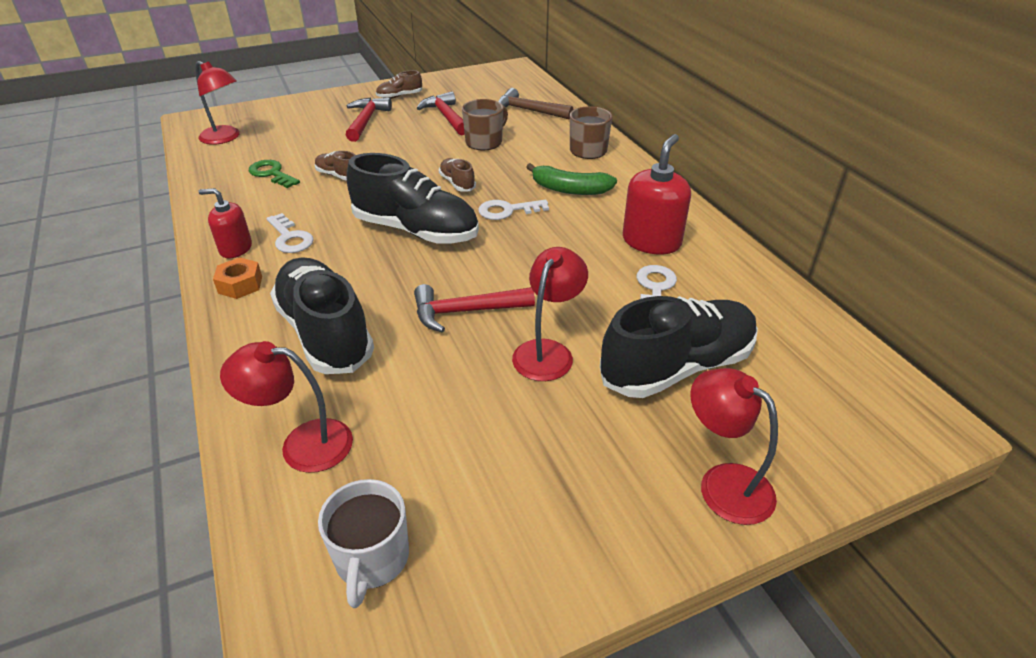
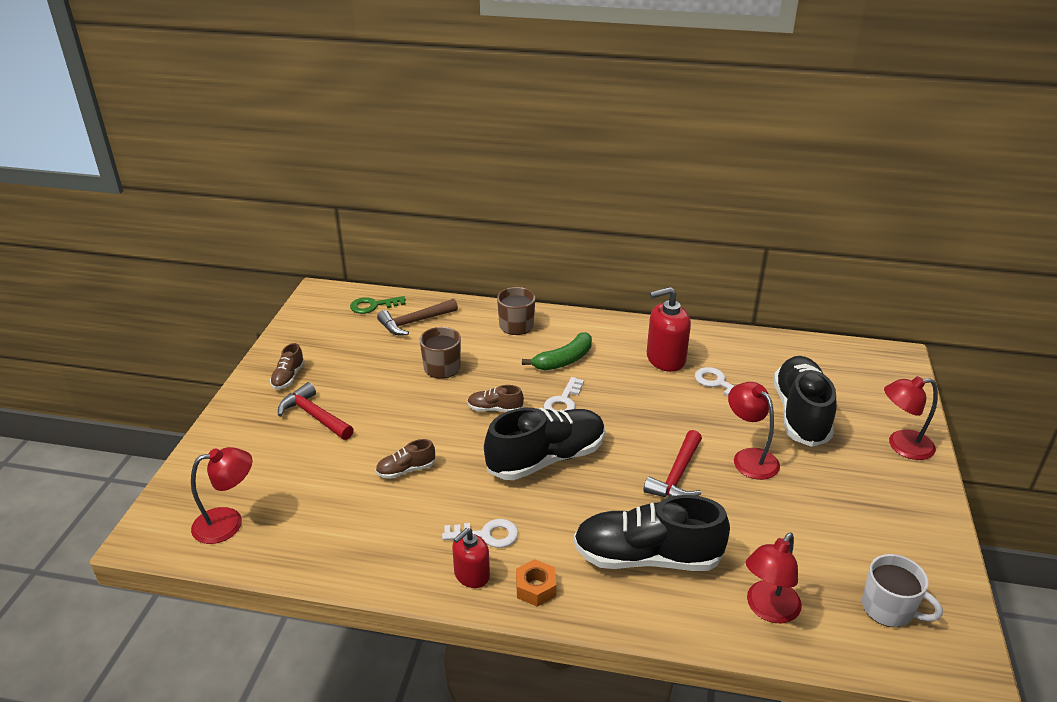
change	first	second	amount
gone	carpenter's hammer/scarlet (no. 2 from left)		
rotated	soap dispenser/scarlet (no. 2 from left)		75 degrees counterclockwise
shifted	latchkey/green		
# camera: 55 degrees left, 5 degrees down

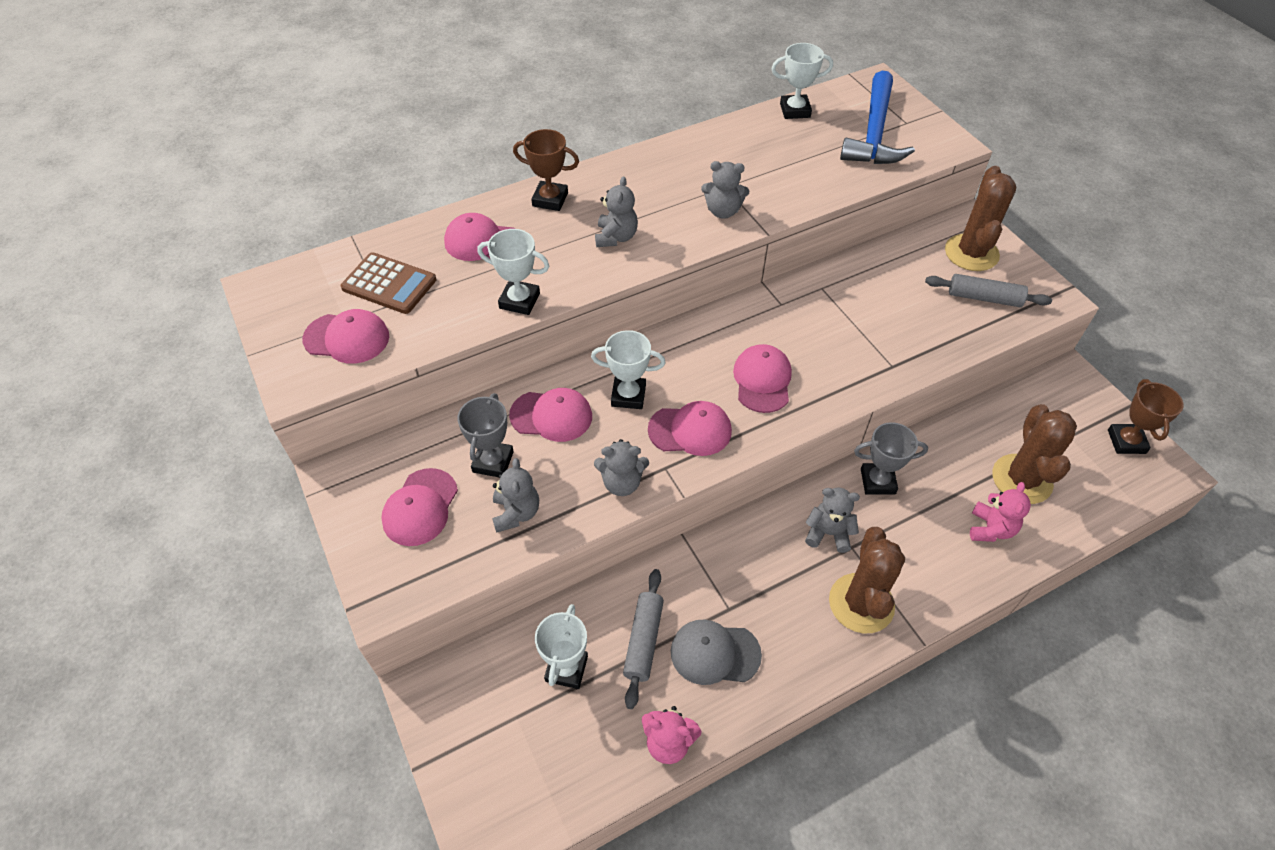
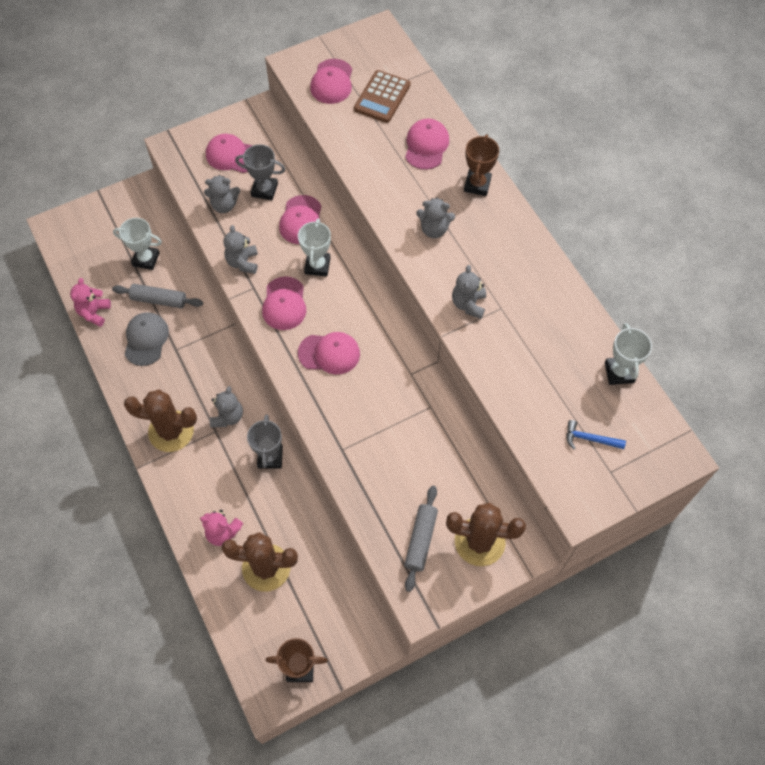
change	first	second	amount
scaled	carpenter's hammer/royal blue		x0.44
gone	prize cup/snow-white (no. 1 from left)		
# camera: 90 degrees right, 10 degrees up

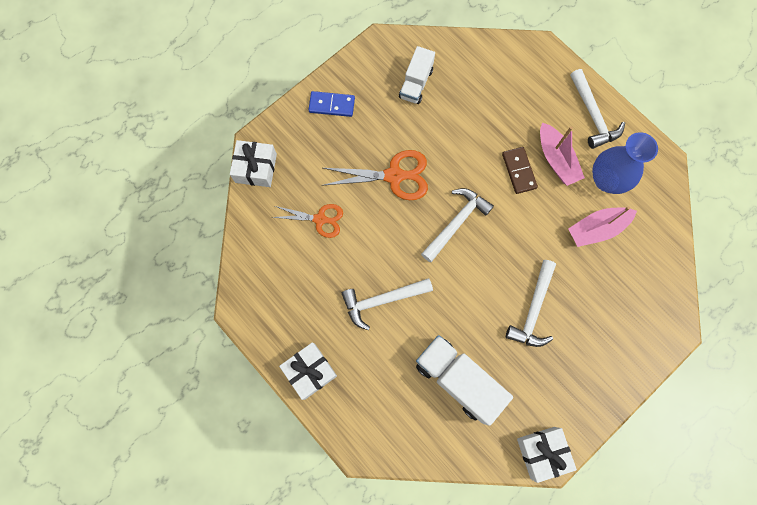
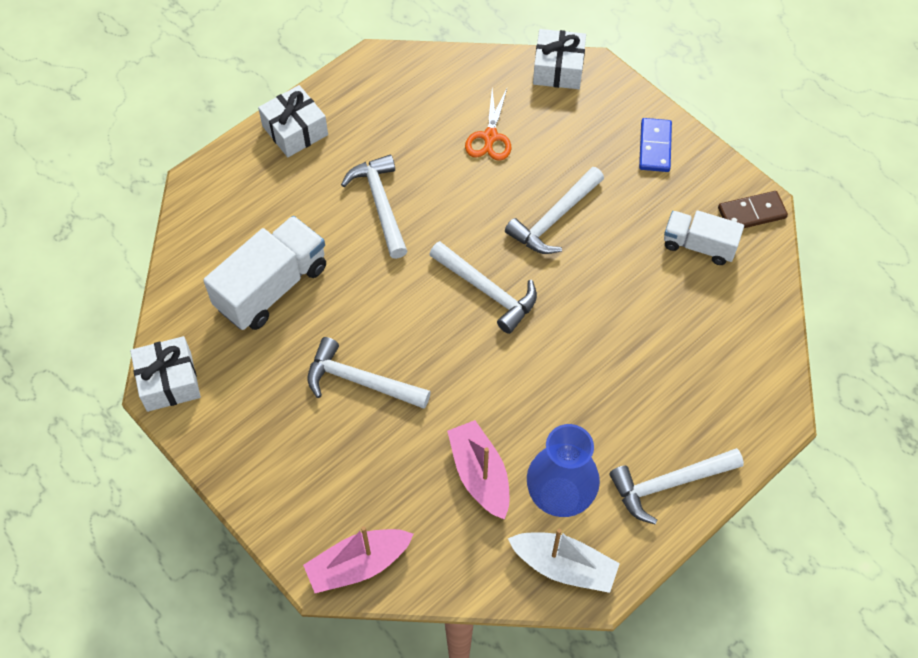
change	first	second	amount
shifted	boat/rosy (no. 1 from left)		
shifted	domino/russet		
swapped	pair of scissors/orange-coloured (no. 2 from left)	carpenter's hammer/snow-white (no. 4 from left)	
new		boat/snow-white	
# camera: 90 degrees right, 15 degrees down

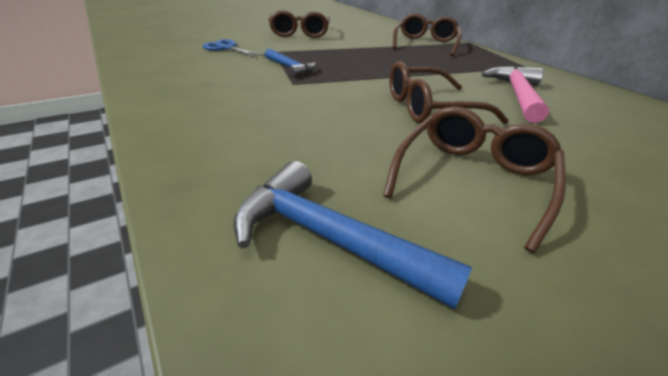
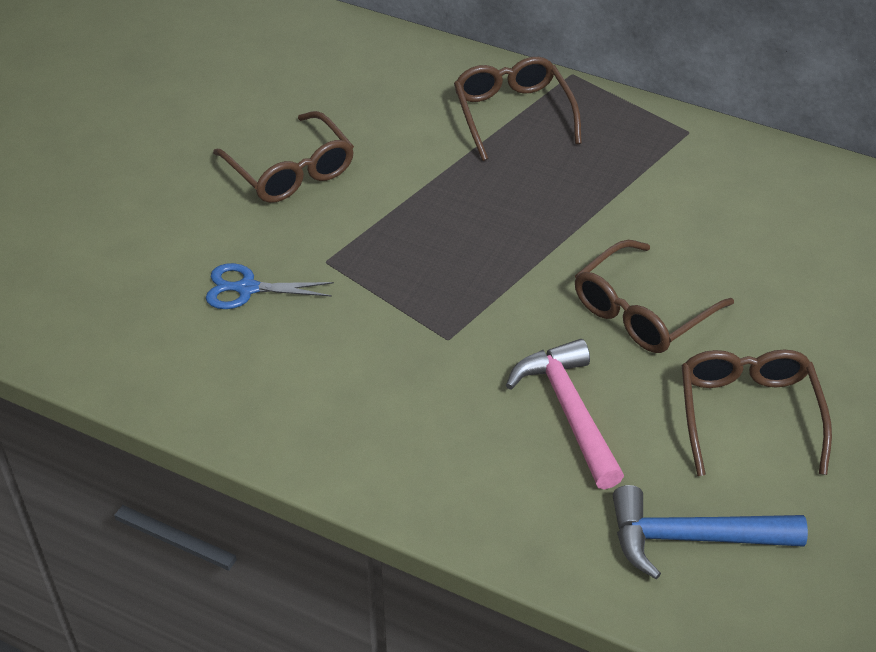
change	first	second	amount
gone	carpenter's hammer/royal blue (no. 1 from left)		
shifted	carpenter's hammer/rosy		
# camera: 30 degrees left, 10 degrees up

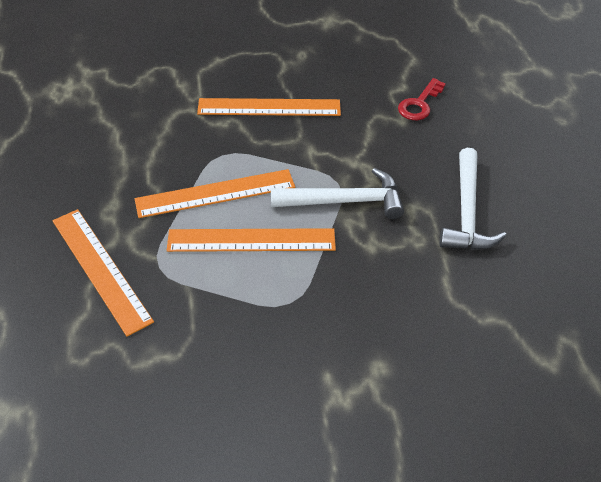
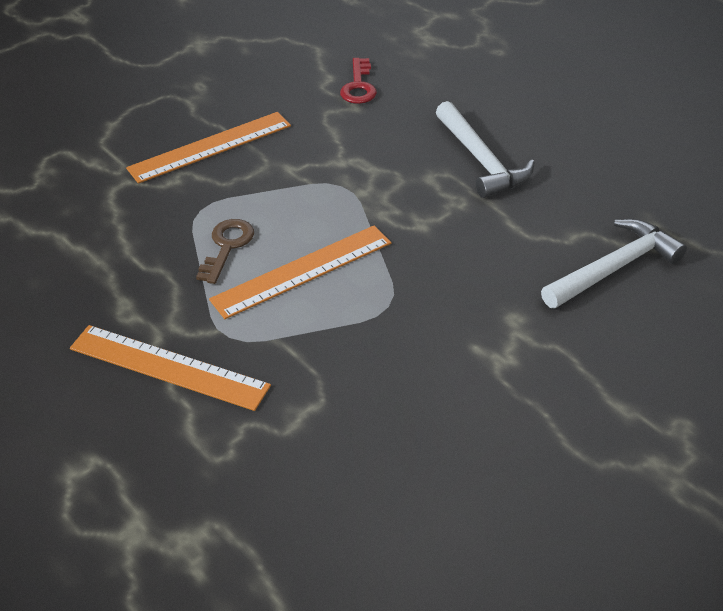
change	first	second	amount
shifted	carpenter's hammer/snow-white (no. 1 from left in the first image)	carpenter's hammer/snow-white (no. 2 from left)	
swapped	measuring stick/orange-coloured (no. 2 from left)	latchkey/russet	
# camera: 30 degrees left, 5 degrees down

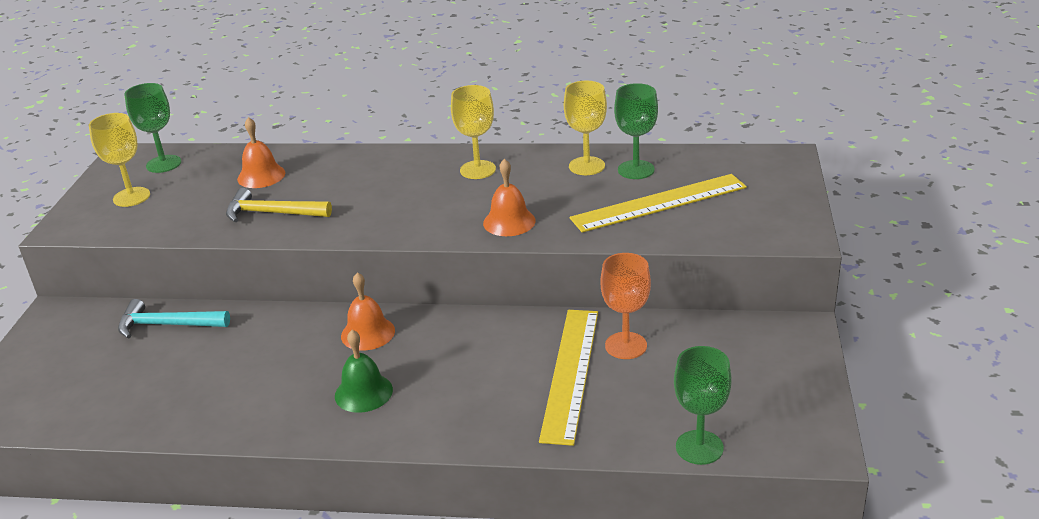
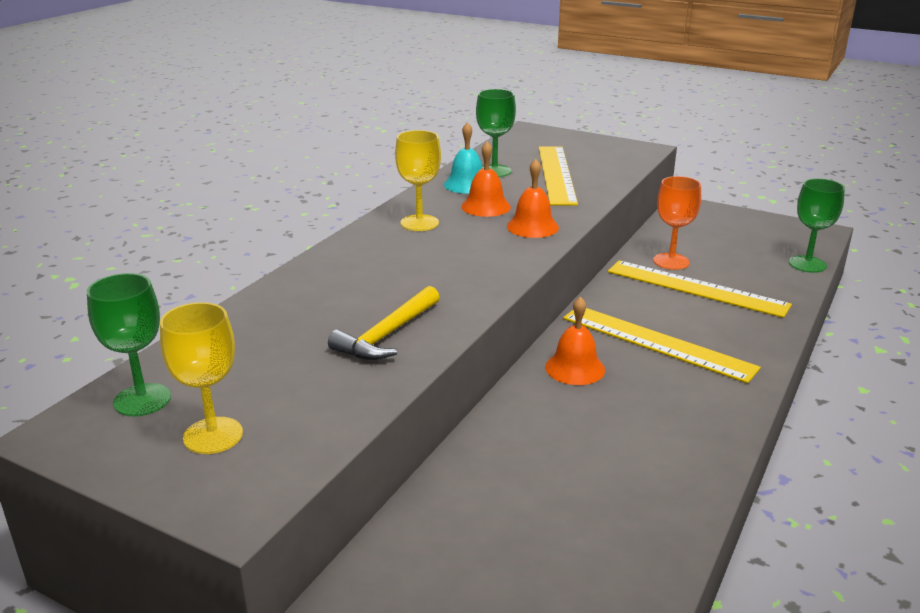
change	first	second	amount
swapped	goblet/bright yellow (no. 3 from left)	hand bell/aqua	
shifted	hand bell/orange-coloured (no. 1 from left)		
gone	carpenter's hammer/aqua		
gone	hand bell/green		
new		measuring stick/bright yellow (no. 2 from left)	
# camera: 70 degrees left, 5 degrees down

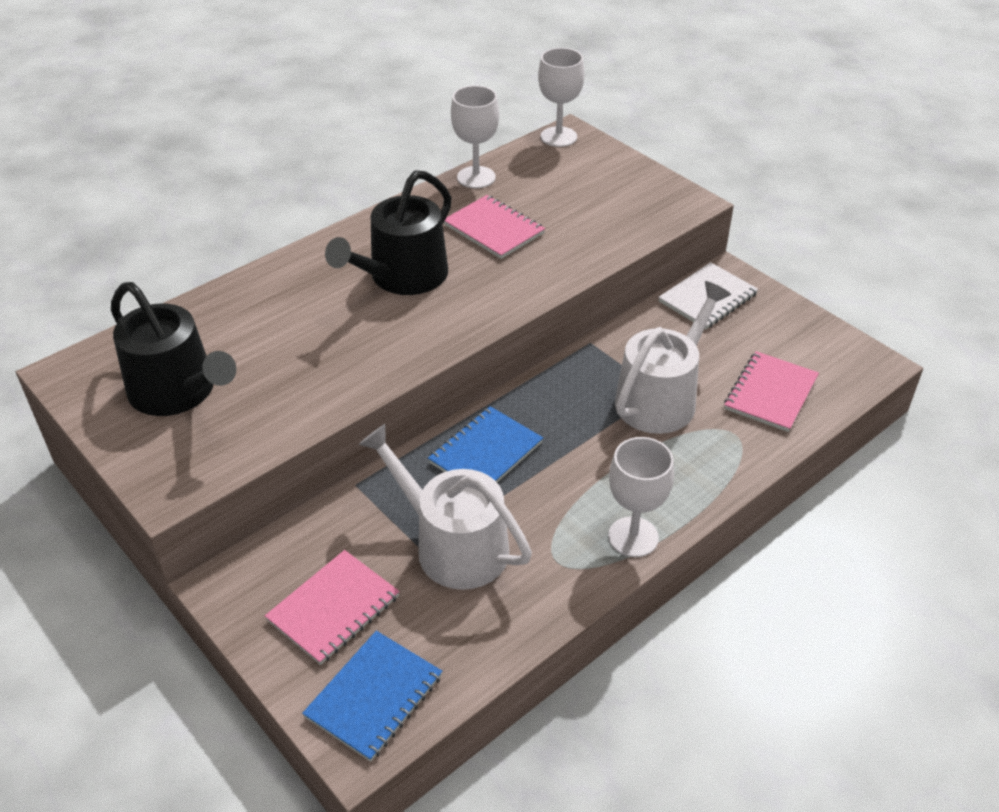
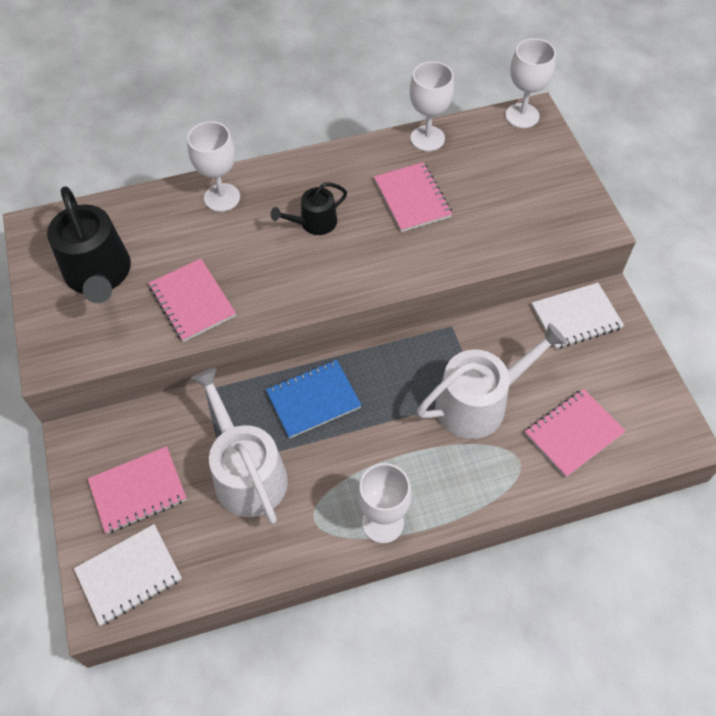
change	first	second	amount
scaled	watering can/jet-black (no. 2 from left)		x0.55
repainted	notepad/royal blue (no. 1 from left)	notepad/snow-white (no. 1 from left)	
new		goblet/snow-white (no. 1 from left)	
new		notepad/rosy (no. 2 from left)	
# camera: 25 degrees right, 15 degrees up

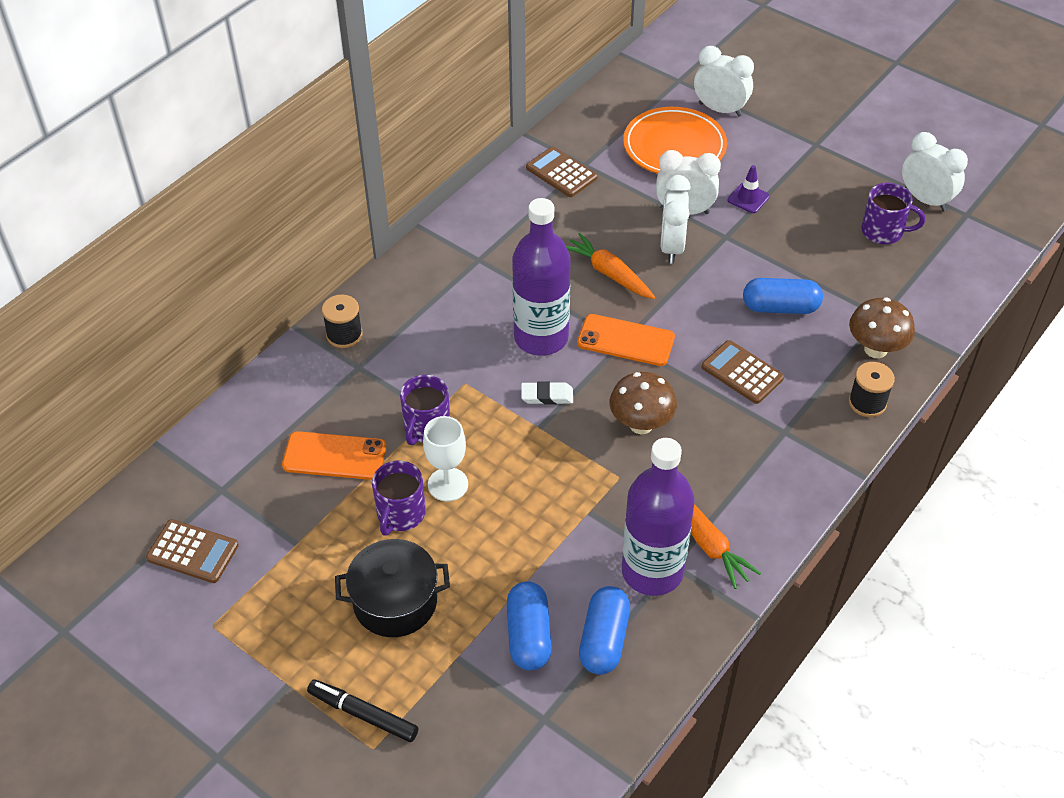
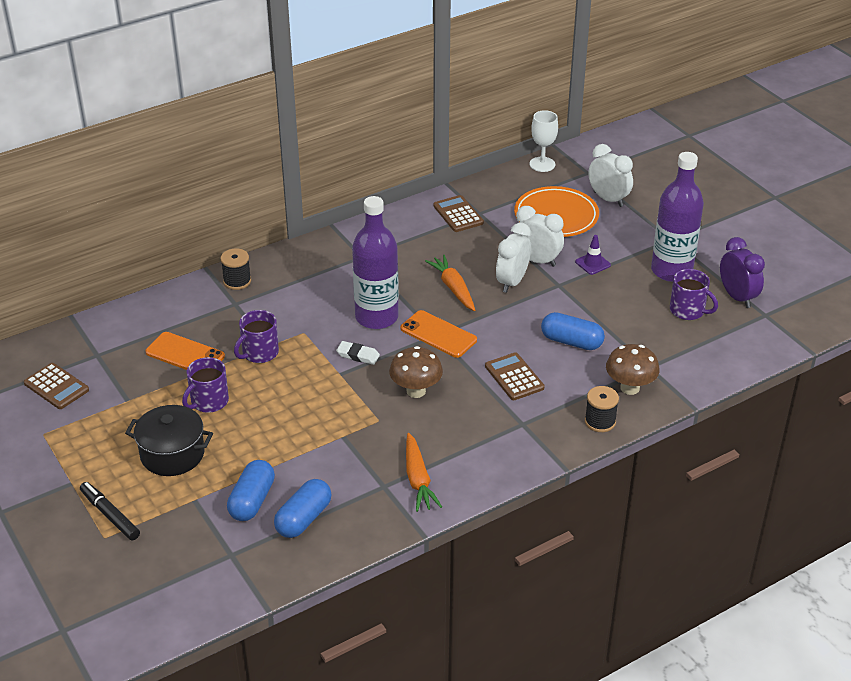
change	first	second	amount
repainted	bedside clock/snow-white (no. 4 from left)	bedside clock/violet	
shifted	goblet/snow-white		
shifted	bottle/violet (no. 2 from left)		
# camera: 20 degrees right, 10 degrees down

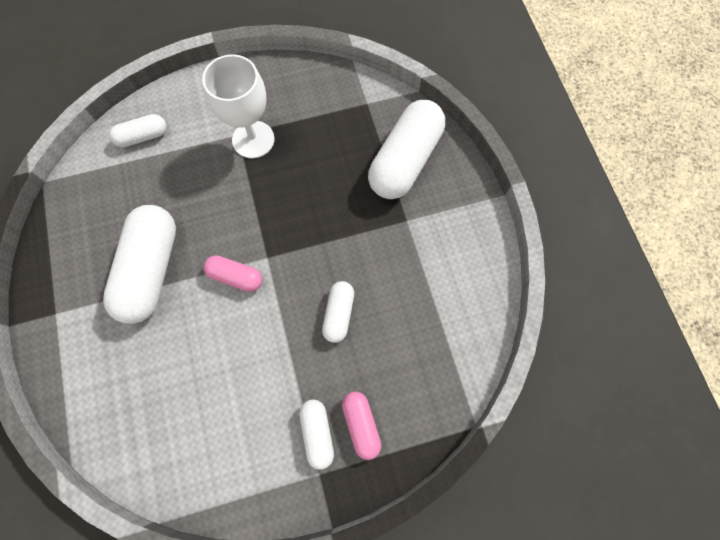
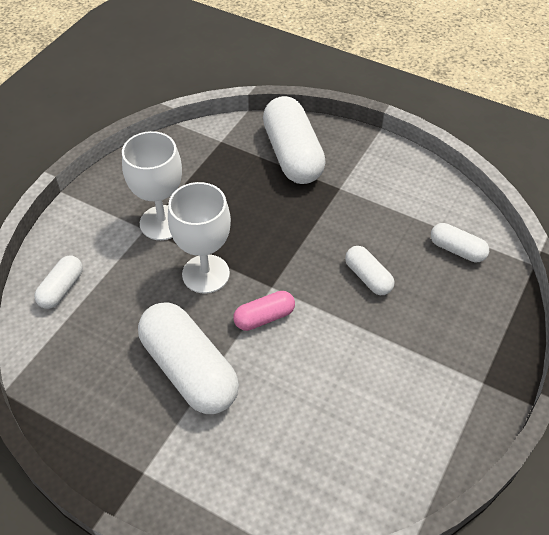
change	first	second	amount
gone	pill/rosy (no. 2 from left)		
shifted	pill/snow-white (no. 3 from left in the first image)	pill/snow-white (no. 5 from left)	
new		goblet/snow-white (no. 2 from left)	
# camera: 45 degrees left, 20 degrees down

